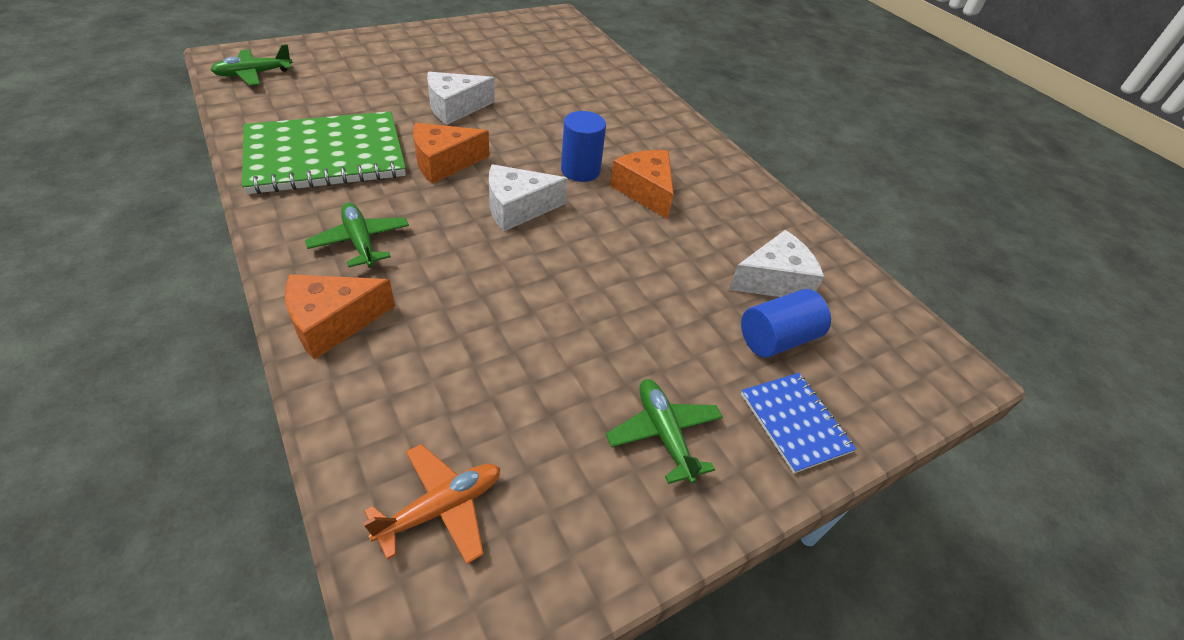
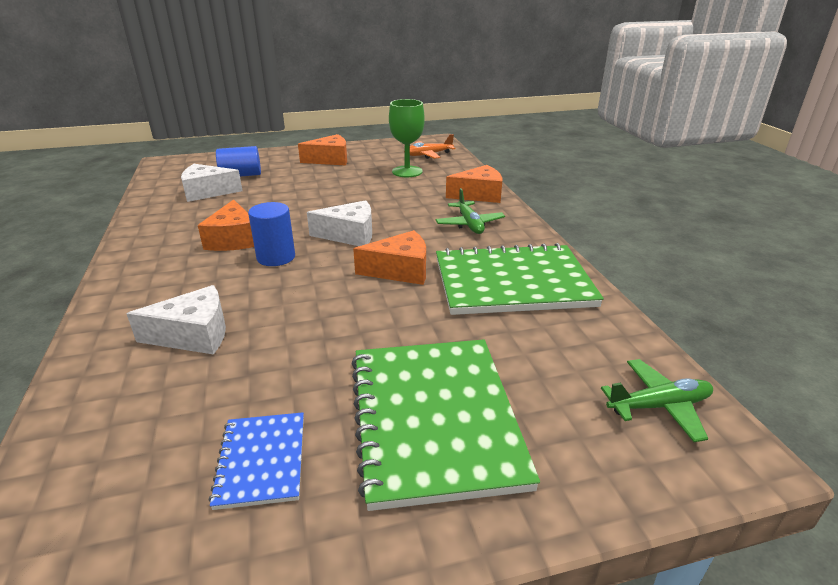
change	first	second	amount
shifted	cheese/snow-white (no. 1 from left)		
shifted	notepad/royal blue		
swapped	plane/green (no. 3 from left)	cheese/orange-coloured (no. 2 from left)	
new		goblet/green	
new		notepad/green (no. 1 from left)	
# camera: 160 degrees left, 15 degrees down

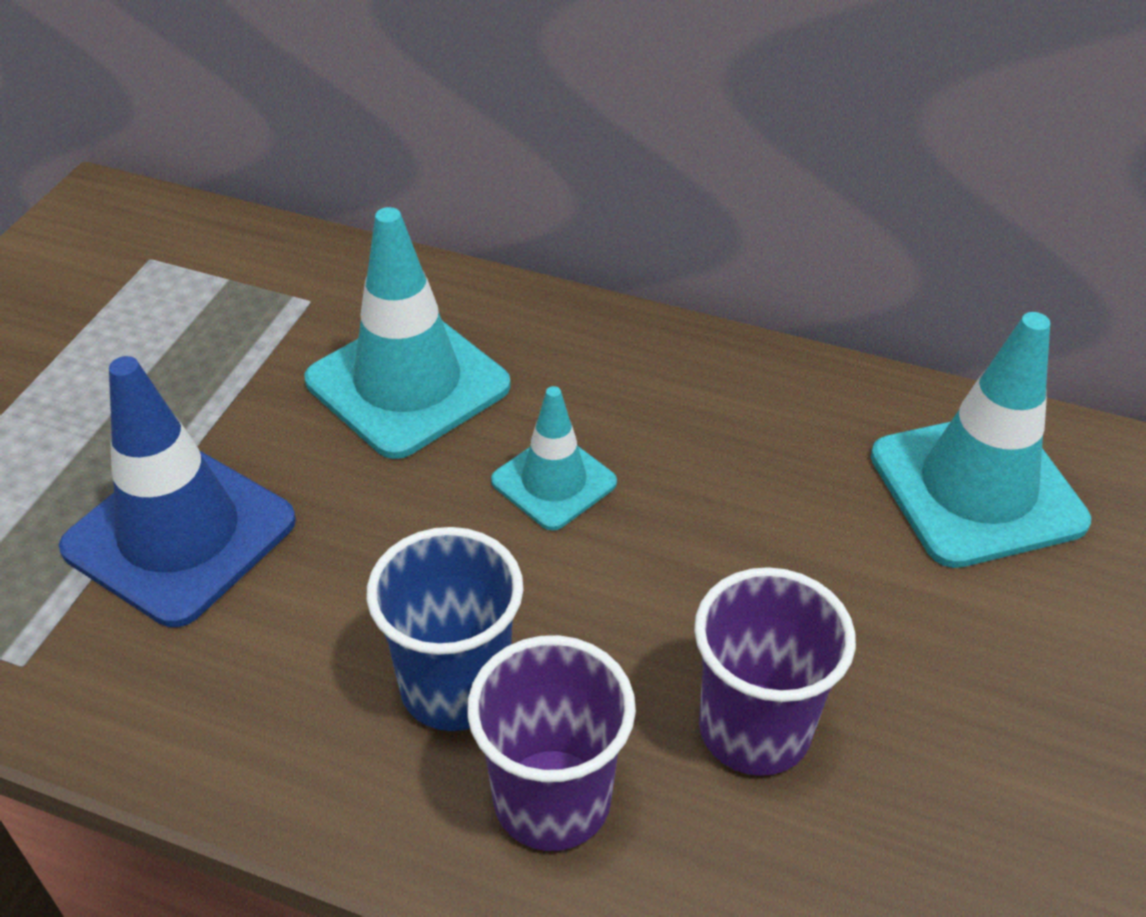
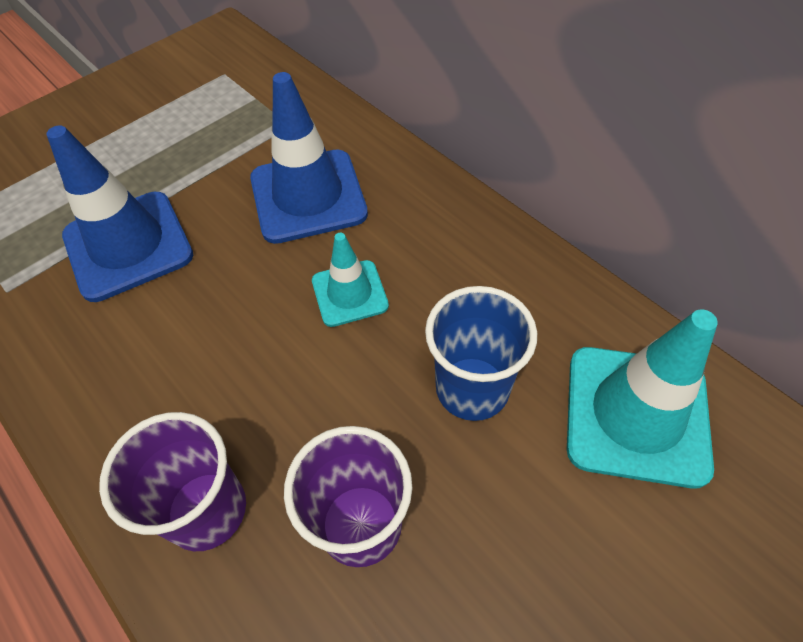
change	first	second	amount
repainted	safety cone/aqua (no. 1 from left)	safety cone/royal blue (no. 2 from left)	
shifted	tumbler/royal blue		
# camera: 30 degrees right, 10 degrees up

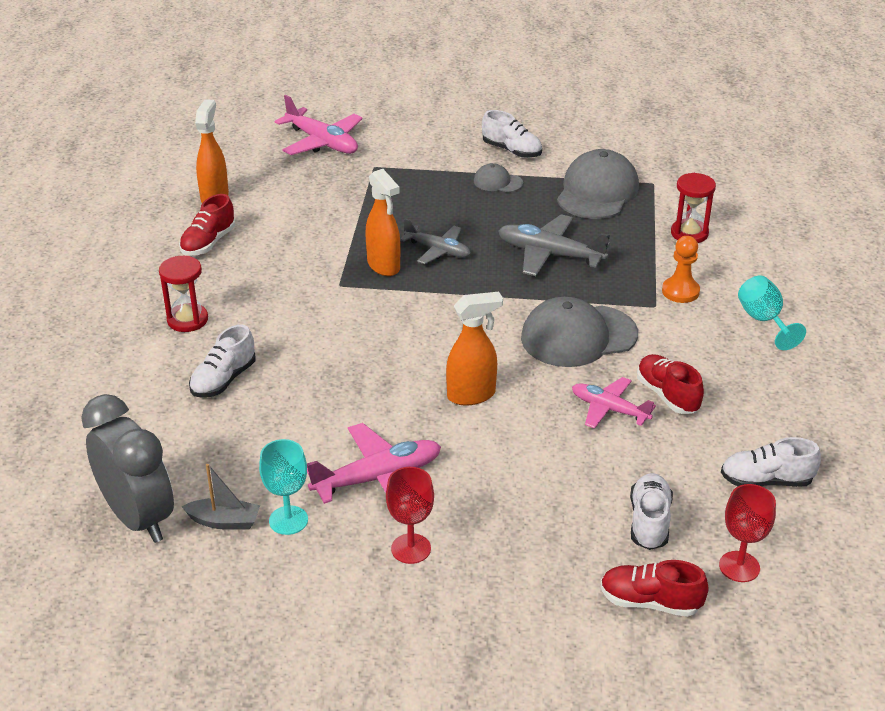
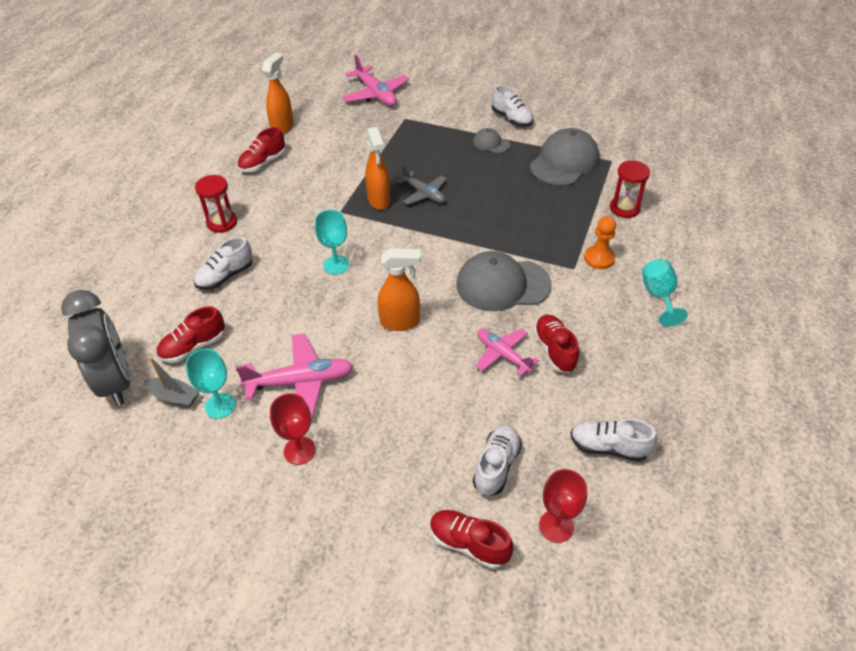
change	first	second	amount
gone	plane/ash-grey (no. 2 from left)		
new		goblet/aqua (no. 2 from left)	
new		shoe/scarlet (no. 1 from left)	
# camera: 15 degrees right, 10 degrees up

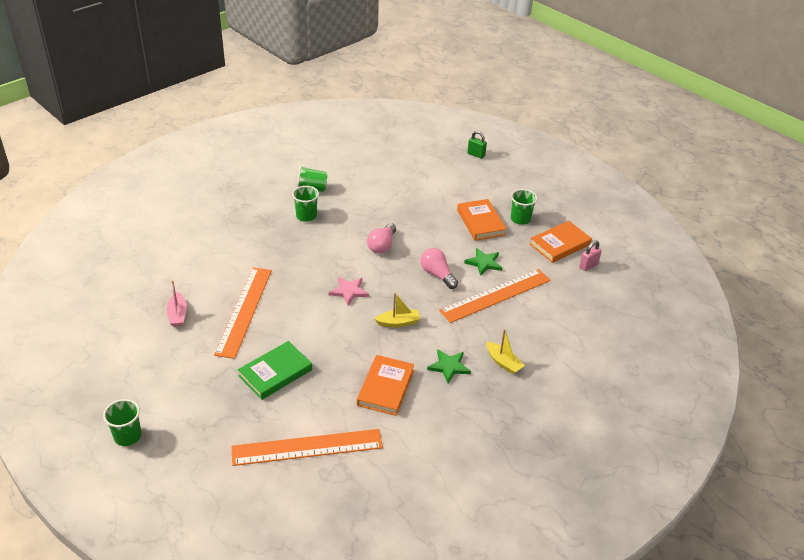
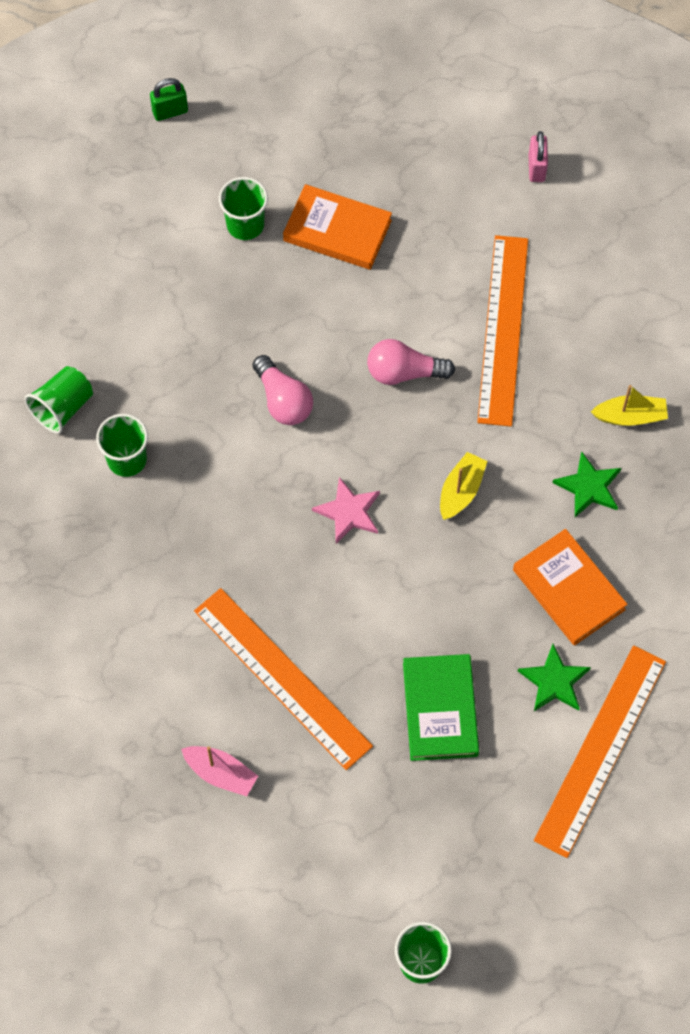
change	first	second	amount
shifted	tumbler/green (no. 4 from left in the first image)	tumbler/green (no. 3 from left)	
gone	hardcover/orange-coloured (no. 3 from left)		
shifted	star/green (no. 2 from left in the first image)	star/green (no. 1 from left)	
# camera: 50 degrees left, 25 degrees up

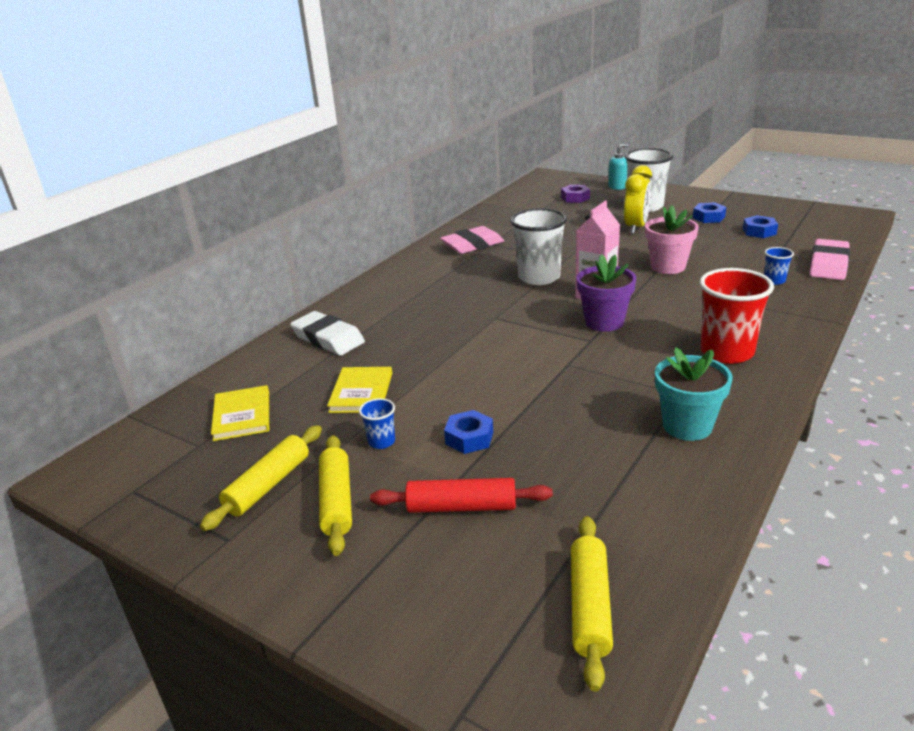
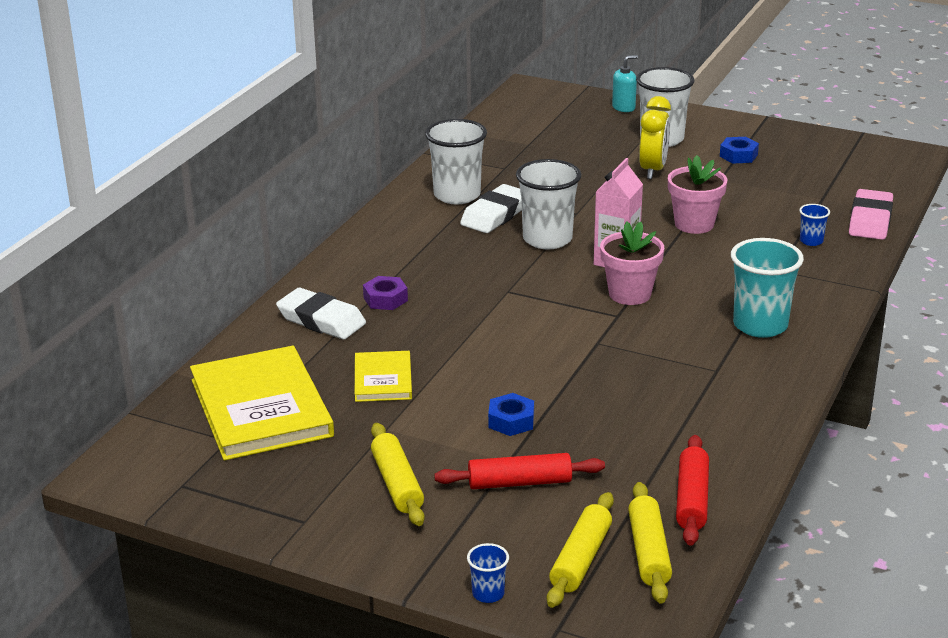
change	first	second	amount
shifted	hexagon nut/violet		
gone	hexagon nut/royal blue (no. 3 from left)		
swapped	eraser/rosy (no. 1 from left)	tumbler/snow-white (no. 1 from left)	
repainted	potted plant/violet	potted plant/rosy (no. 1 from left)	
repainted	tumbler/scarlet	tumbler/aqua	
gone	potted plant/aqua		
scaled	hardcover/bright yellow (no. 1 from left)		x1.92
shifted	tumbler/royal blue (no. 1 from left)		
shifted	rolling pin/bright yellow (no. 1 from left in the first image)	rolling pin/bright yellow (no. 2 from left)	
new		eraser/snow-white (no. 2 from left)	
new		rolling pin/scarlet (no. 2 from left)	
# camera: 10 degrees left, 0 degrees up

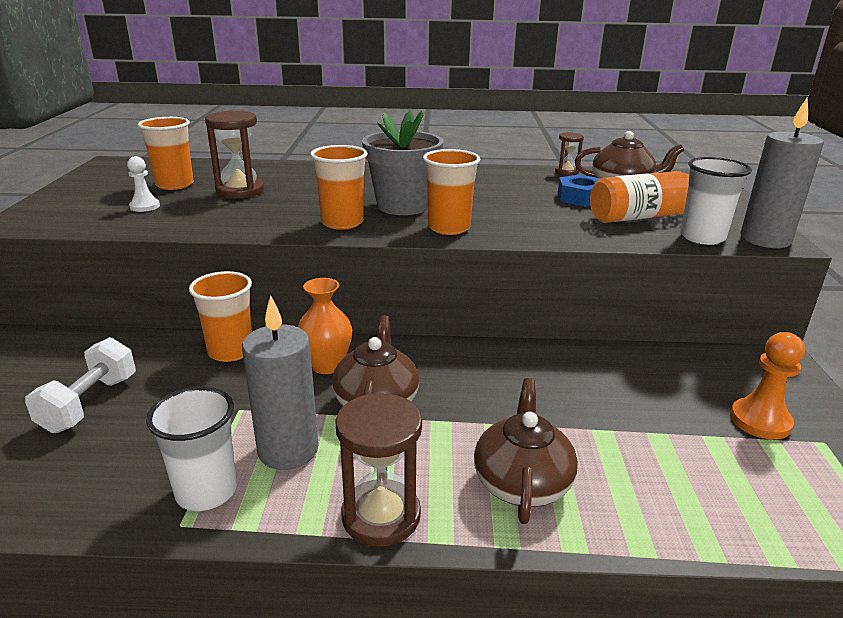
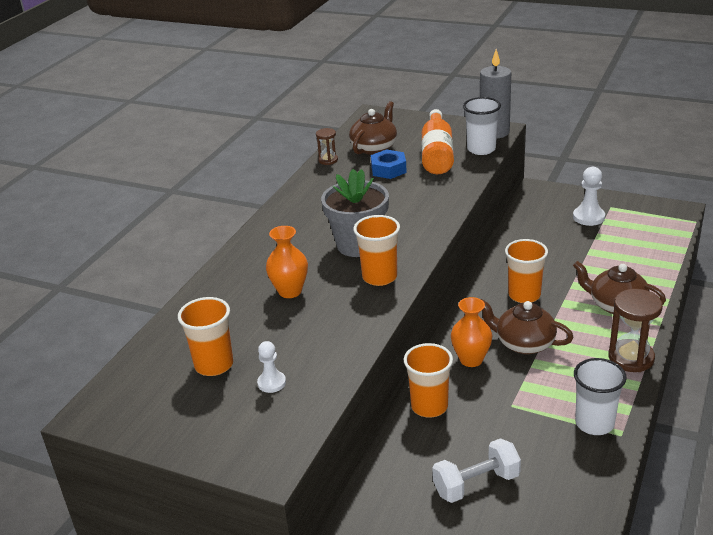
change	first	second	amount
gone	hourglass/russet (no. 1 from left)		
shifted	tumbler/orange-coloured (no. 4 from left)		
gone	candle/ash-grey (no. 1 from left)		
repainted	game pawn/orange-coloured	game pawn/snow-white (no. 2 from left)	
rotated	free weight/snow-white		60 degrees counterclockwise
new		vase/orange-coloured (no. 1 from left)	
# camera: 65 degrees left, 5 degrees up

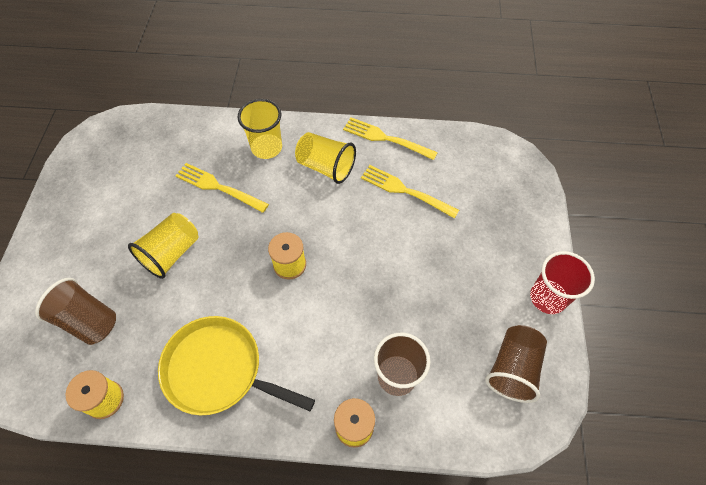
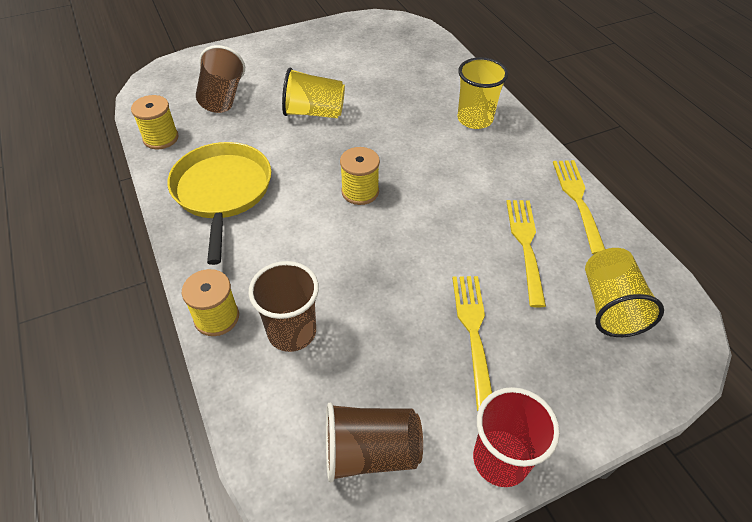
change	first	second	amount
shifted	tumbler/bright yellow (no. 3 from left)		
shifted	dinner fork/bright yellow (no. 1 from left)		
# camera: 60 degrees right, 10 degrees down

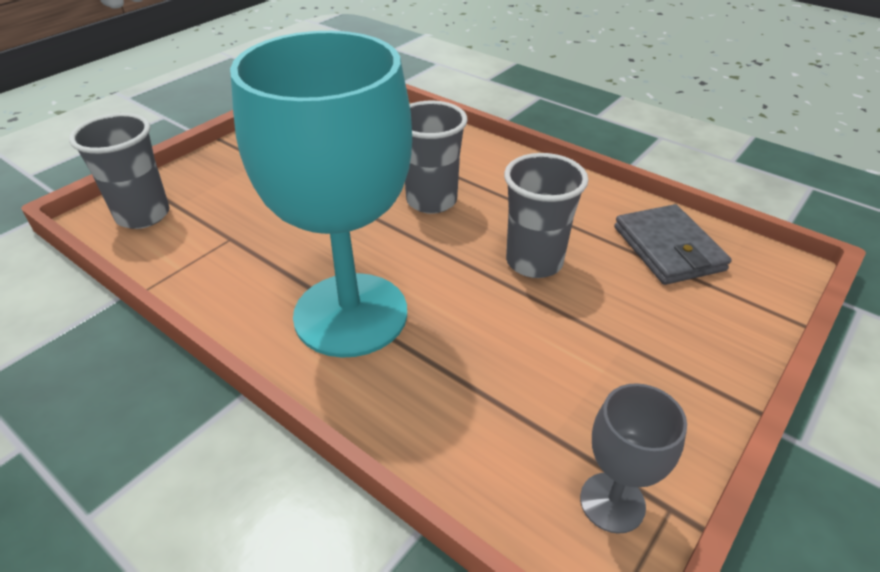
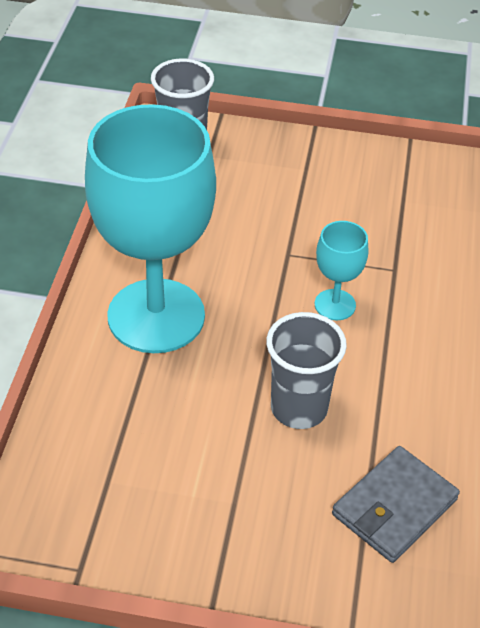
change	first	second	amount
swapped	tumbler/ash-grey (no. 2 from left)	goblet/aqua (no. 2 from left)	
gone	goblet/ash-grey		
# camera: 60 degrees right, 5 degrees up

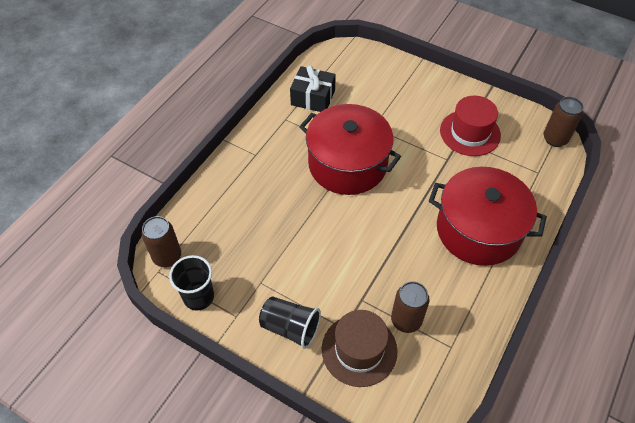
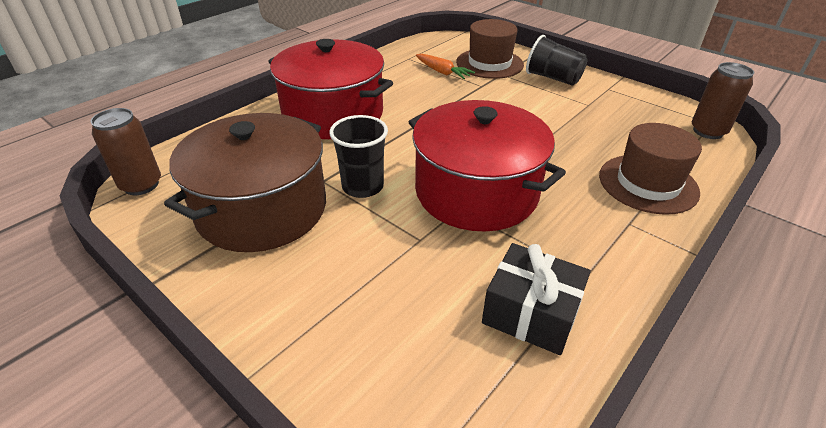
change	first	second	amount
swapped	tall hat/scarlet	pot/russet	
shifted	tumbler/jet-black (no. 1 from left)		
swapped	tin/russet (no. 2 from left)	root vegetable/orange-coloured	
new		tall hat/russet (no. 2 from left)	
# camera: 170 degrees left, 15 degrees down

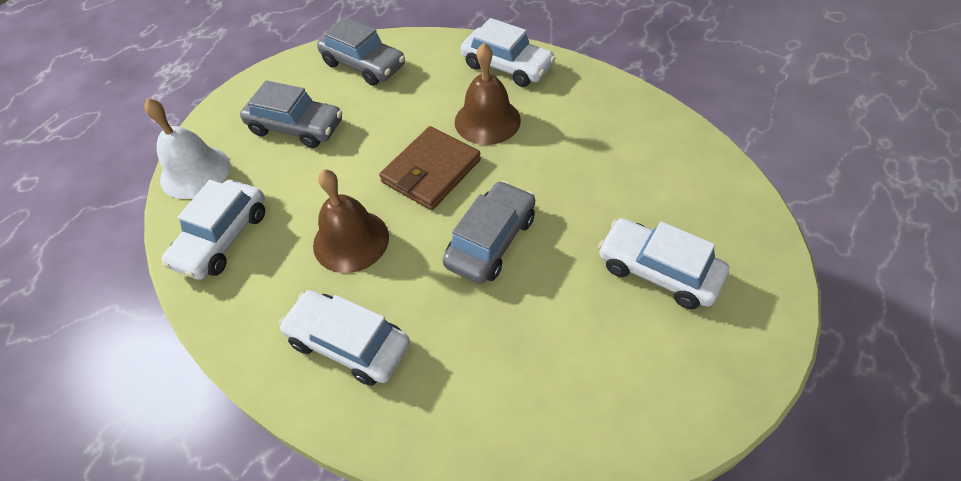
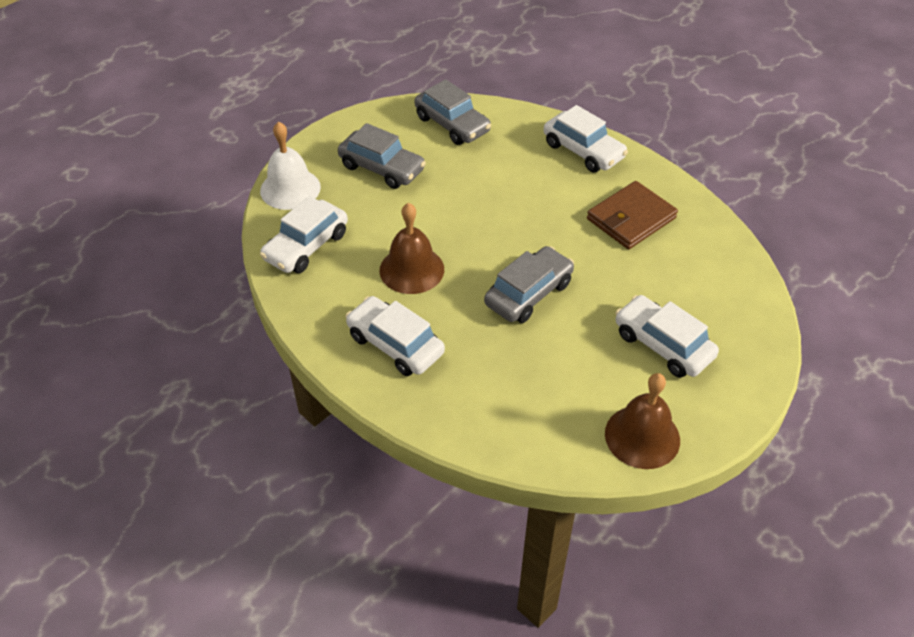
change	first	second	amount
shifted	hand bell/russet (no. 2 from left)		
shifted	wallet/russet		
# camera: 10 degrees right, 5 degrees down

